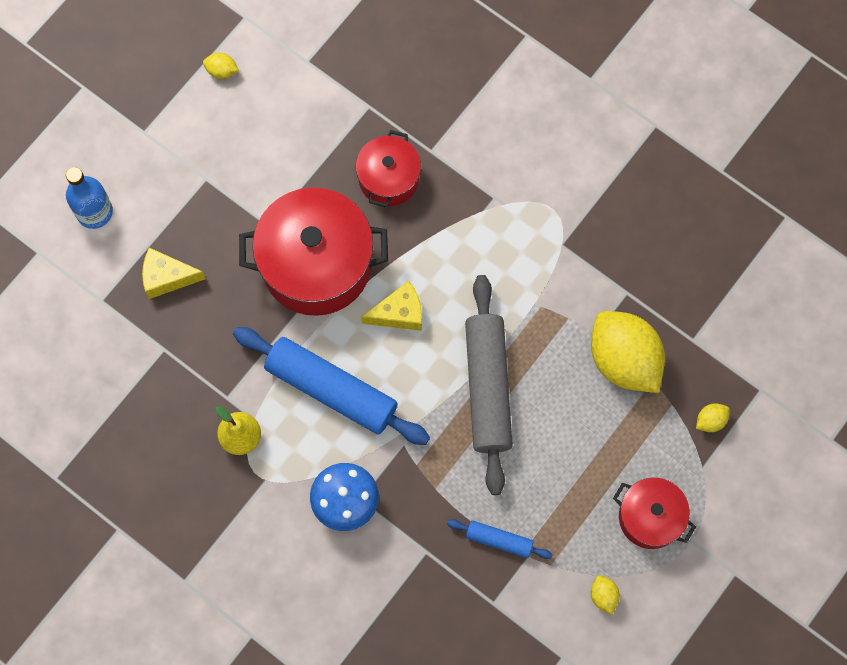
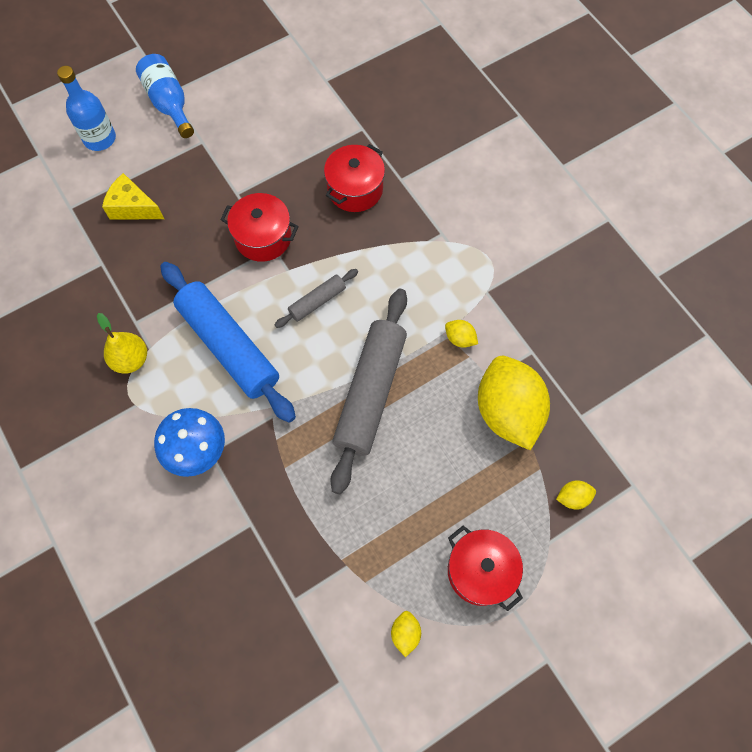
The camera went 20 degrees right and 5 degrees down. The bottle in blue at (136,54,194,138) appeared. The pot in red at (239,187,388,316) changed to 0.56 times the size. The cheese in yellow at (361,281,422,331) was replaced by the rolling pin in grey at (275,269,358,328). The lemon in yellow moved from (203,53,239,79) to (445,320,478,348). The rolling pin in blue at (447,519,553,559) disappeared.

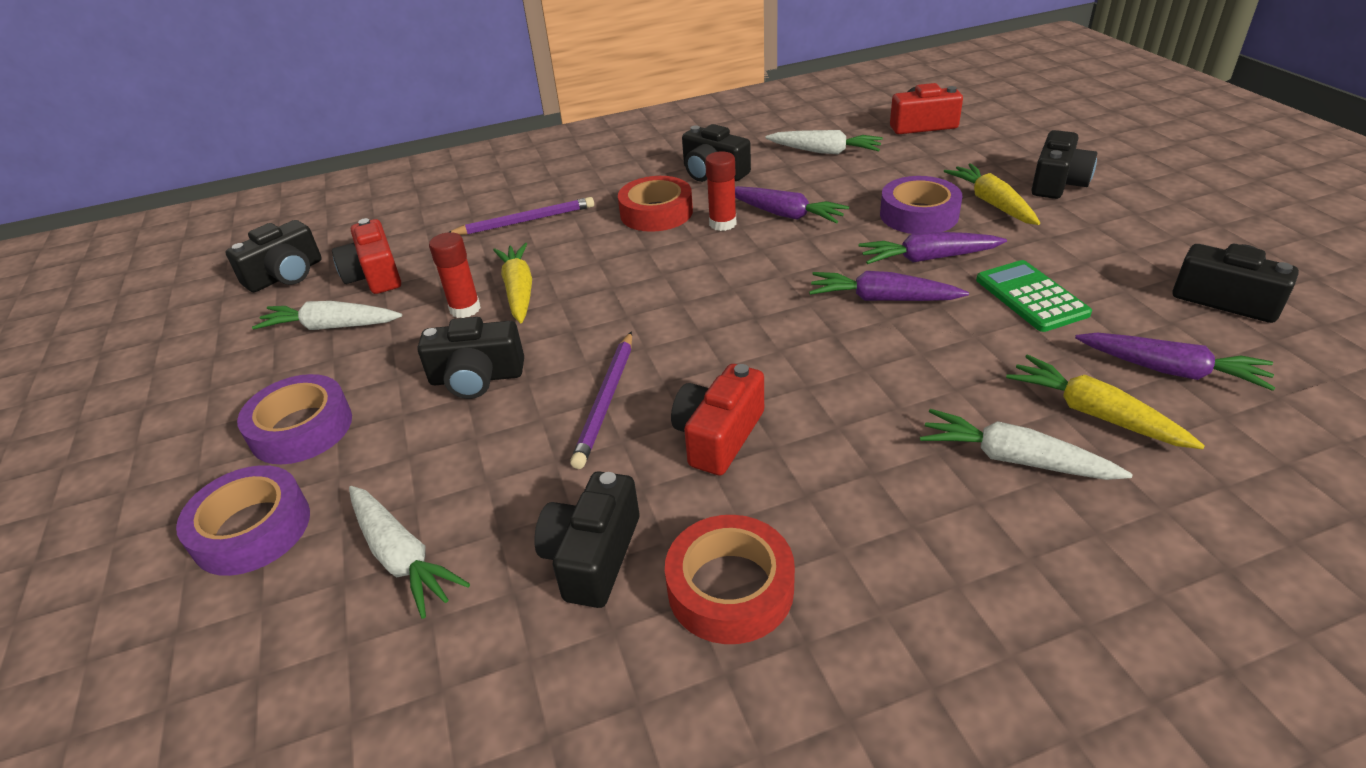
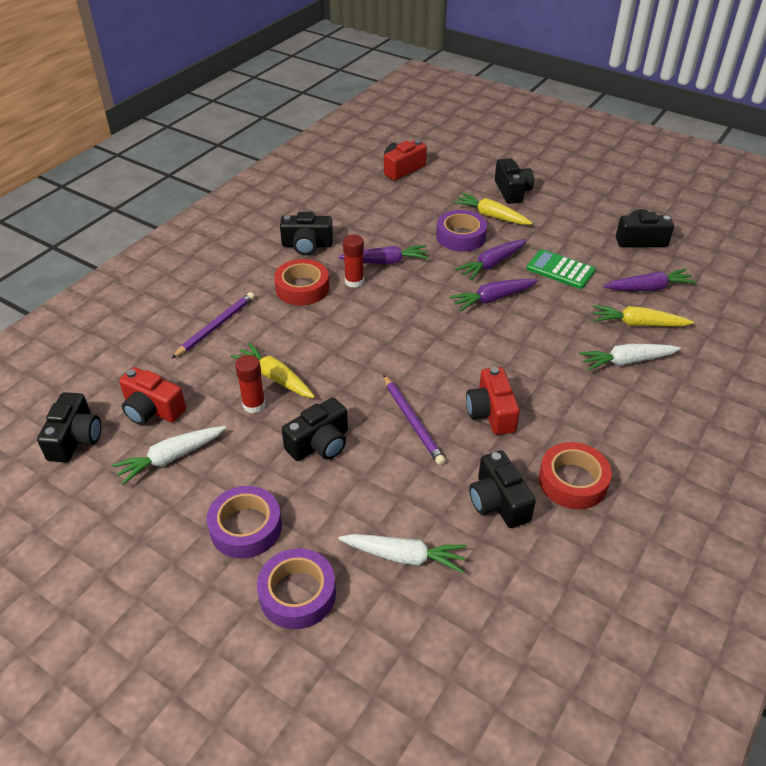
The camera went 40 degrees left and 5 degrees up. The carrot in white at (765,130,883,154) disappeared.

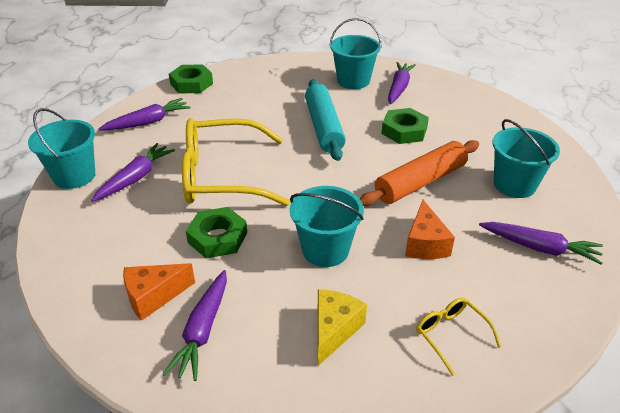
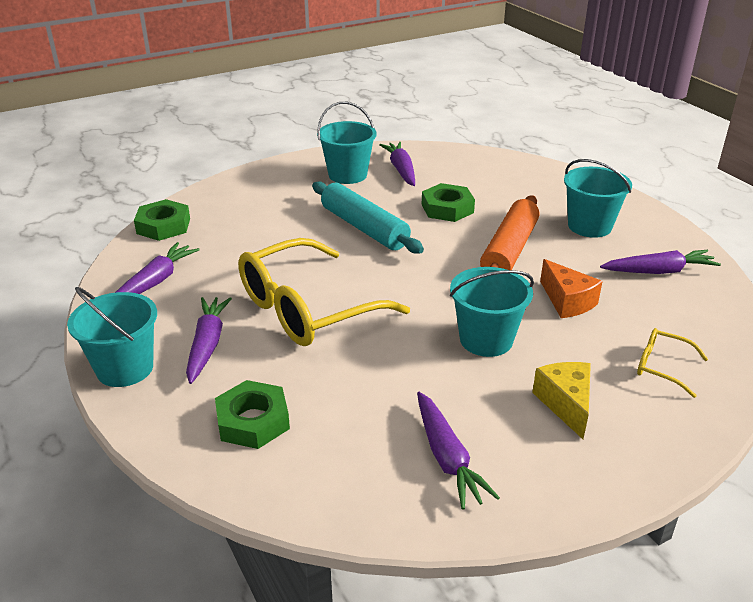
The camera went 30 degrees left and 5 degrees down. The nut in green moved from (186,207,247,258) to (215,380,290,449). The cheese in orange at (123,263,195,321) disappeared.

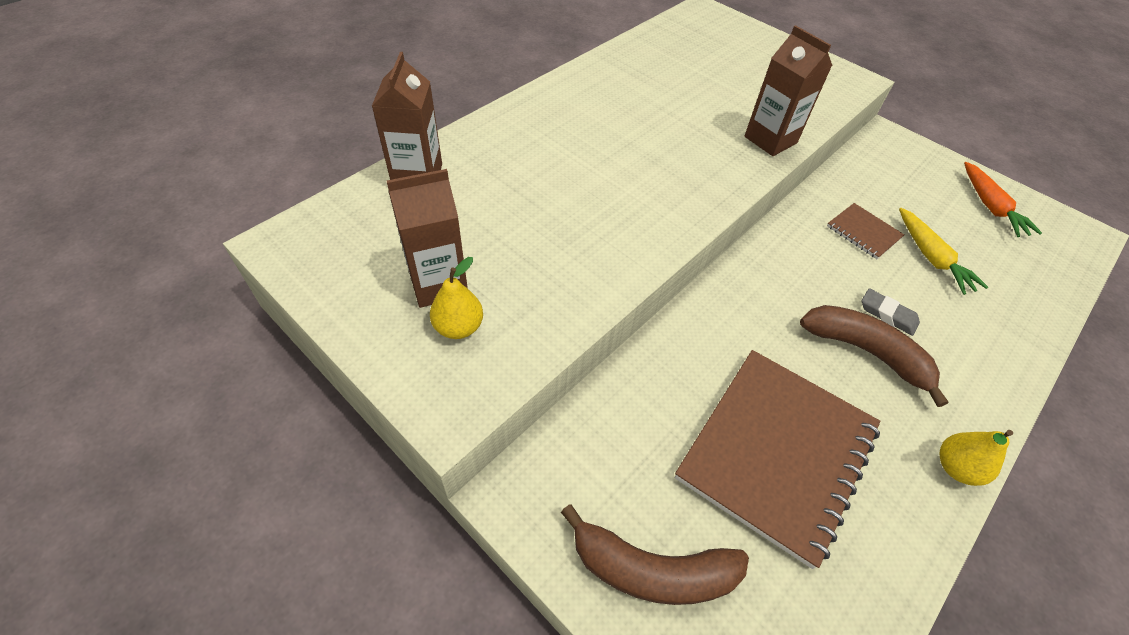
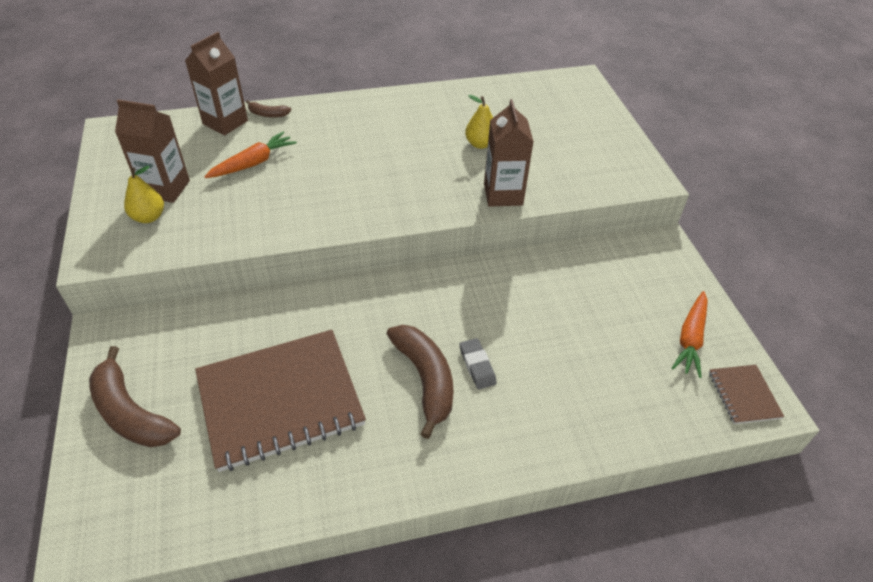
The camera went 35 degrees right and 5 degrees down. The carrot in orange at (204,132,297,178) appeared. The banana in brown at (246,100,291,118) appeared. The pear in yellow moved from (939,430,1013,486) to (465,95,493,149). The notebook in brown moved from (827,203,904,259) to (709,365,784,424). The carrot in yellow at (899,208,988,295) disappeared.

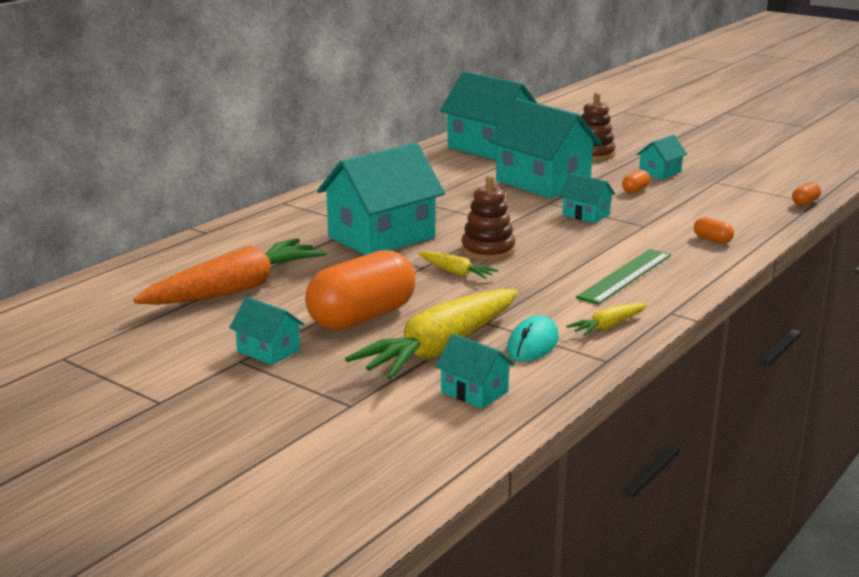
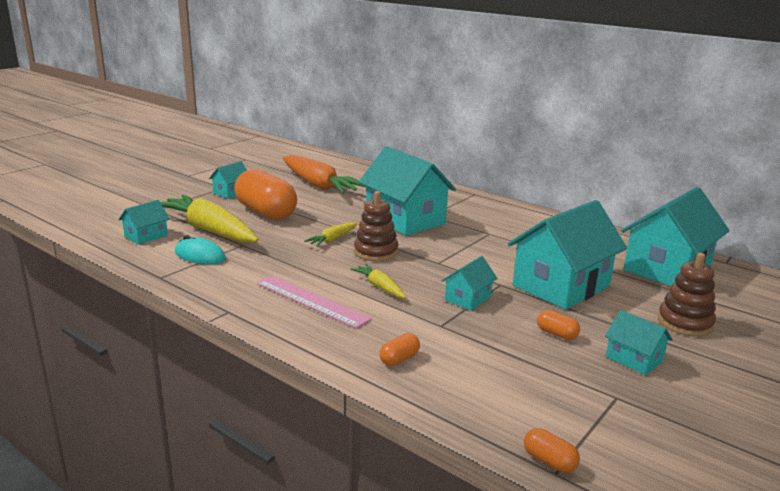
The camera went 90 degrees right and 0 degrees up. The ruler in green at (576,249,671,304) became the ruler in pink at (256,275,372,329). The carrot in yellow moved from (566,303,647,336) to (351,264,406,298).

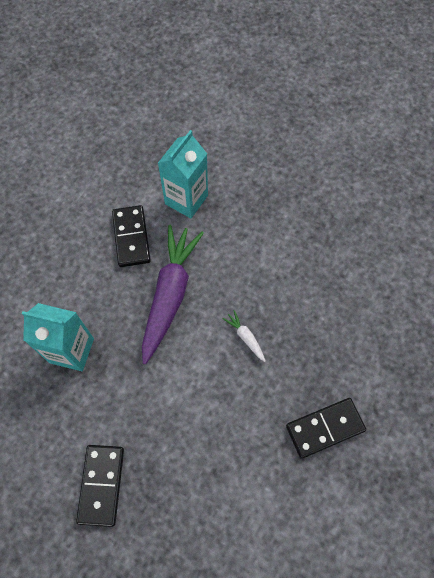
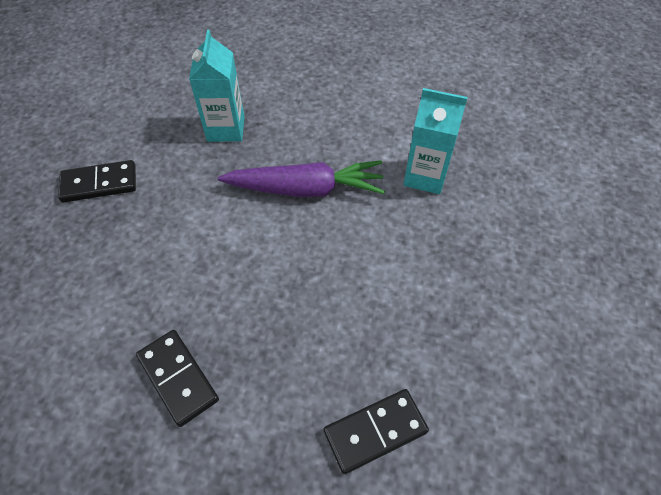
The camera went 75 degrees right and 10 degrees down. The domino in black moved from (112,205,151,267) to (323,389,429,474). The carrot in white at (222,310,266,362) disappeared.

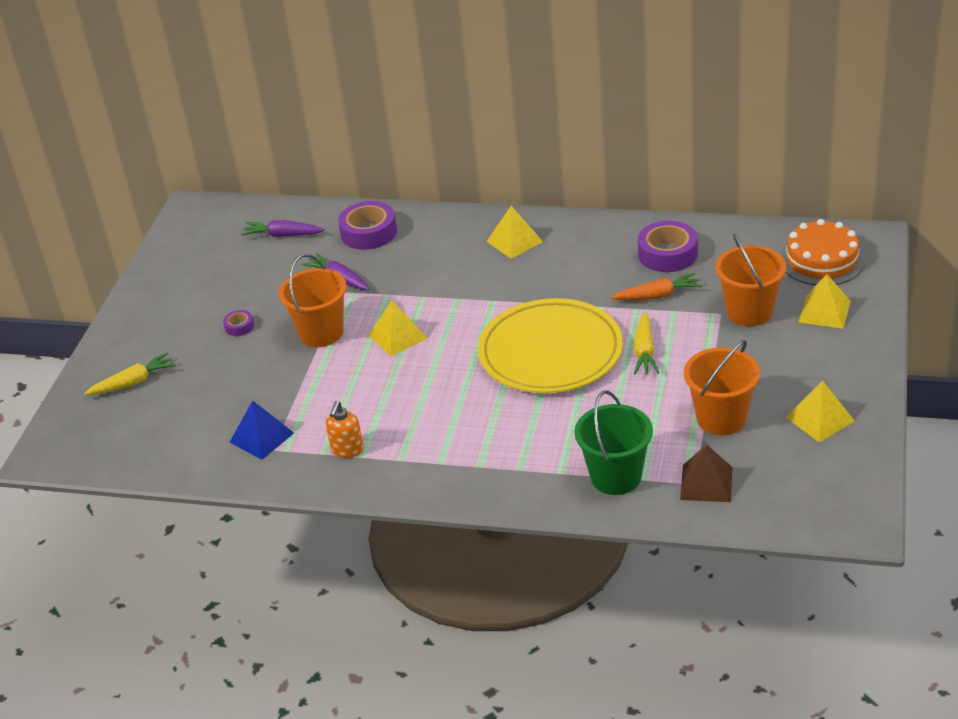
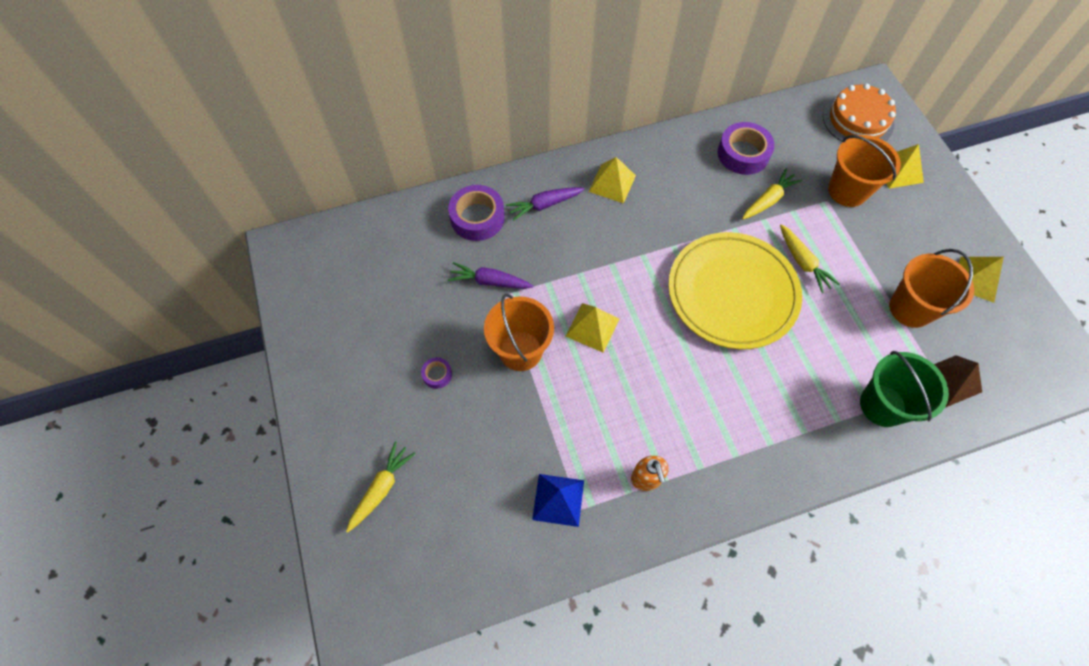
The camera went 35 degrees left and 25 degrees up. The carrot in purple moved from (241,220,325,237) to (506,187,584,221). The carrot in orange at (611,273,702,300) became the carrot in yellow at (742,169,802,219).

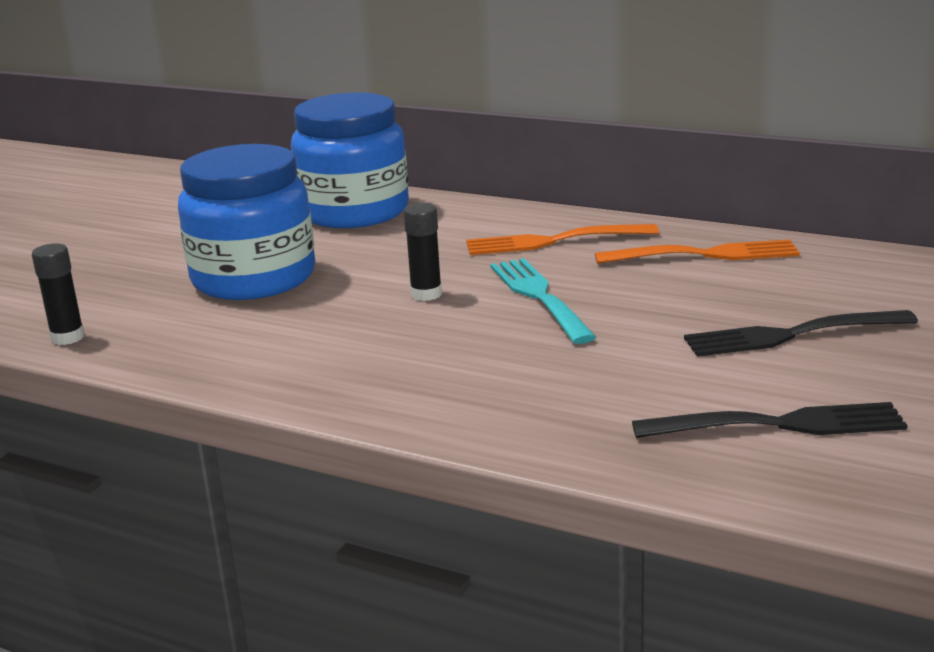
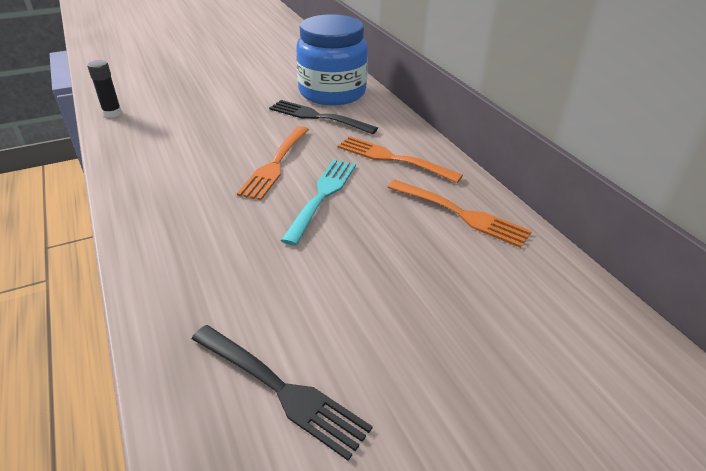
The camera went 35 degrees right and 15 degrees up. The glue stick in black at (403,203,442,301) was replaced by the fork in orange at (237,126,309,200). The fork in black moved from (684,310,918,357) to (269,100,378,134). The jar in blue at (178,144,315,300) disappeared.

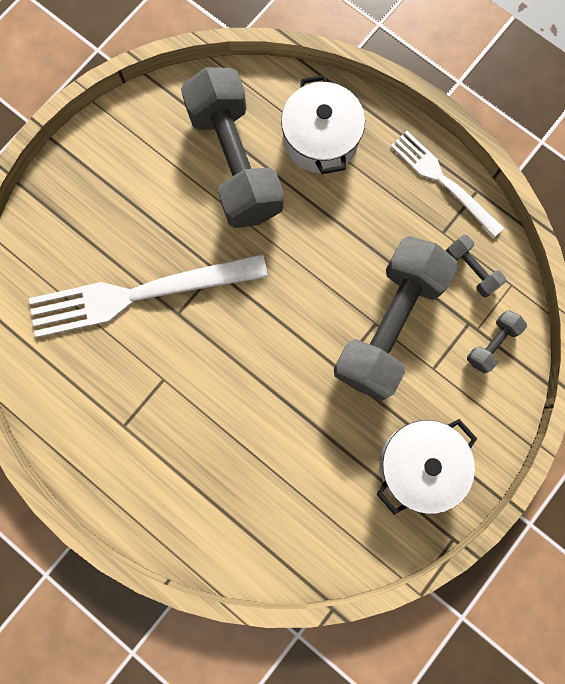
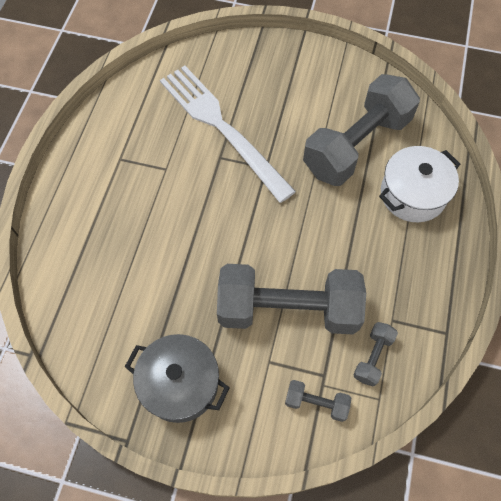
The camera went 65 degrees right and 15 degrees down. The pot in white at (377,419,477,515) became the pot in grey at (125,334,230,423). The fork in white at (390,131,504,237) disappeared.

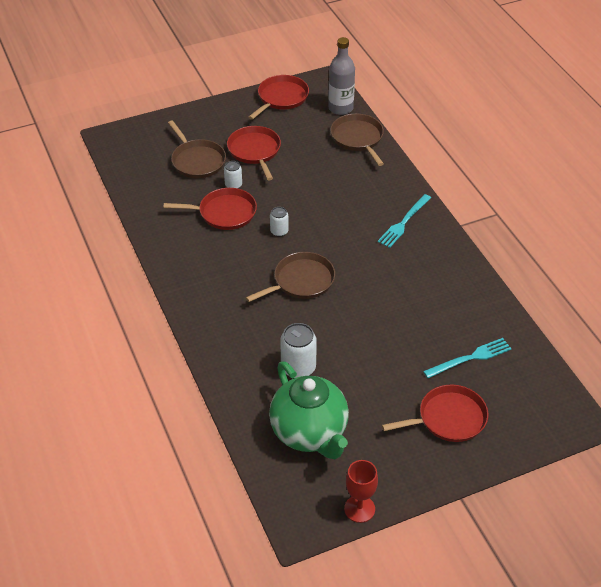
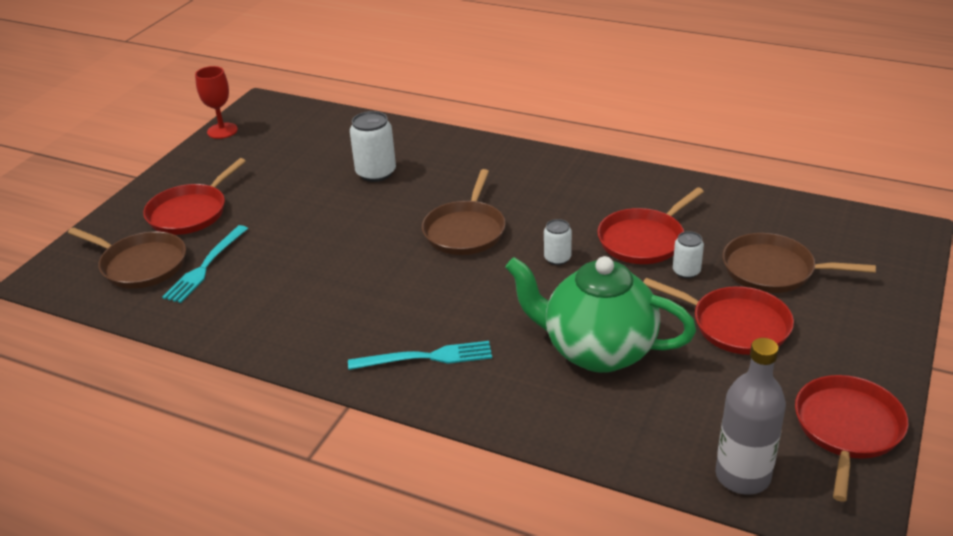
The camera went 140 degrees right and 10 degrees down. The pan in brown moved from (330,114,384,166) to (68,227,186,289). The fork in turquoise at (378,194,431,248) turned 90 degrees clockwise. The teapot in green moved from (269,361,349,459) to (505,256,696,373). The pan in red at (248,75,309,120) turned 150 degrees counterclockwise.

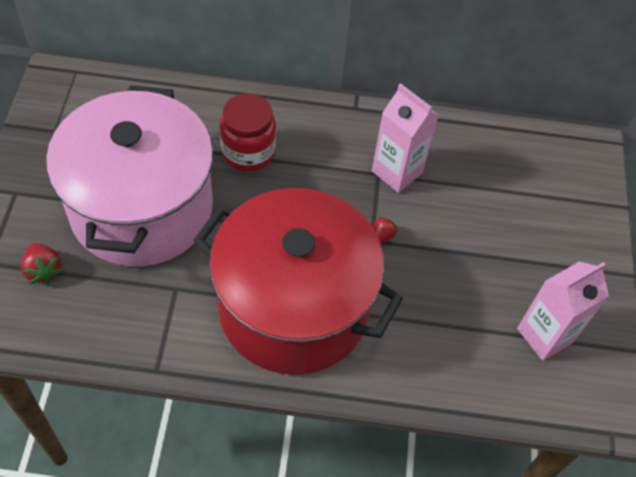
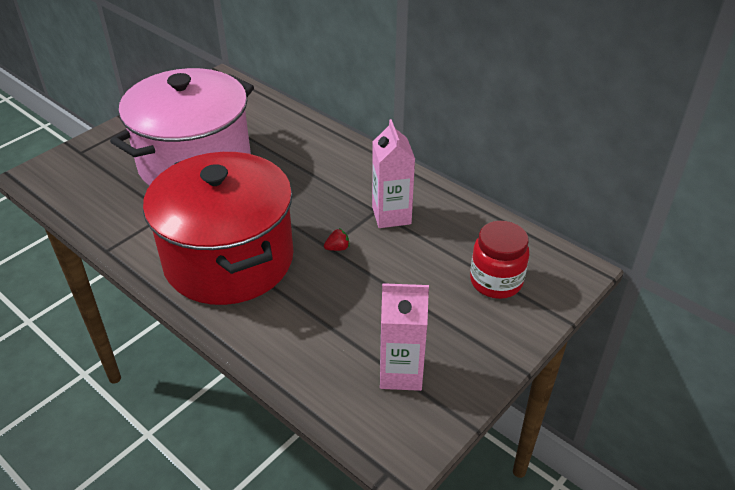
The camera went 40 degrees right and 15 degrees down. The jar in red moved from (220,93,276,172) to (470,221,529,299). The strawberry in red at (21,243,63,284) disappeared.

